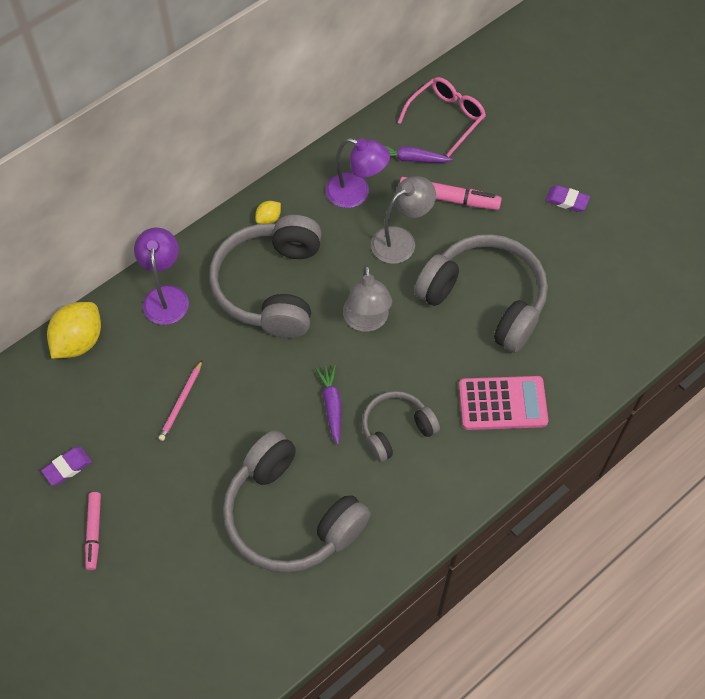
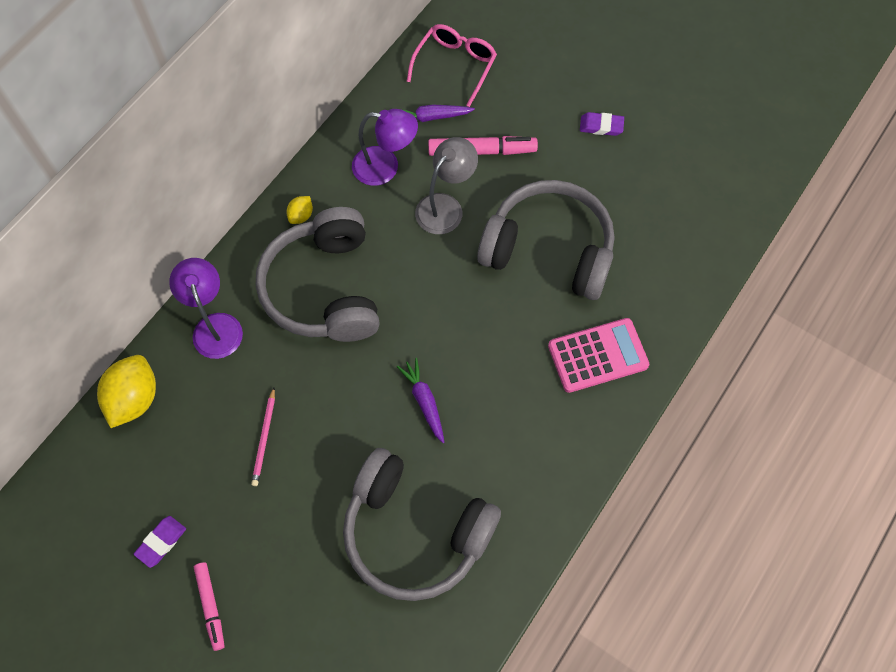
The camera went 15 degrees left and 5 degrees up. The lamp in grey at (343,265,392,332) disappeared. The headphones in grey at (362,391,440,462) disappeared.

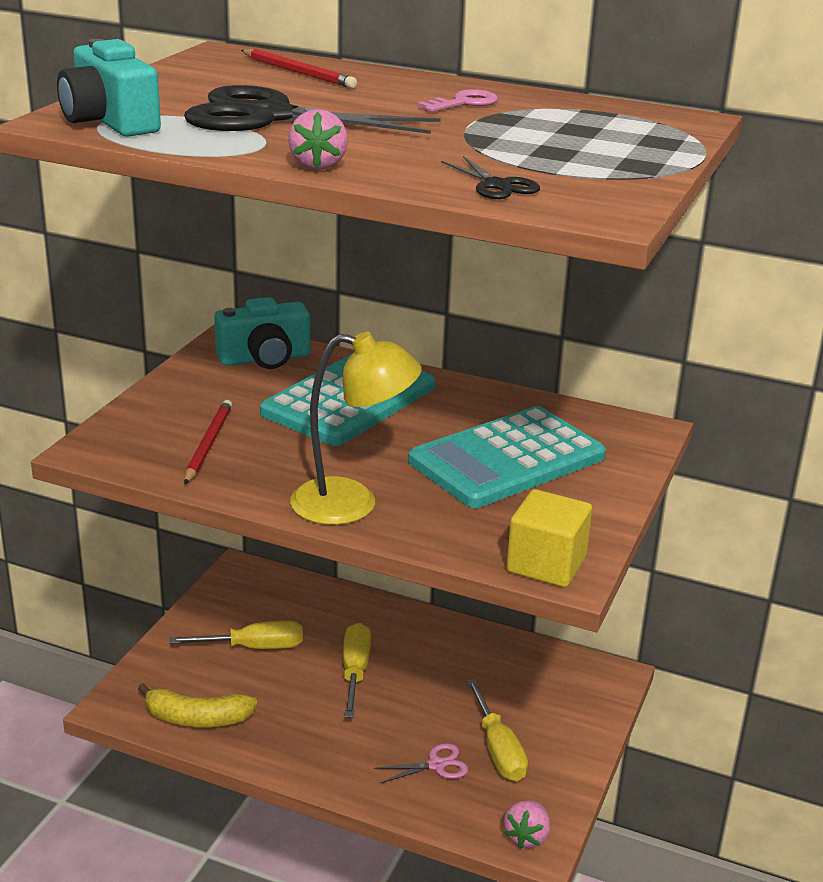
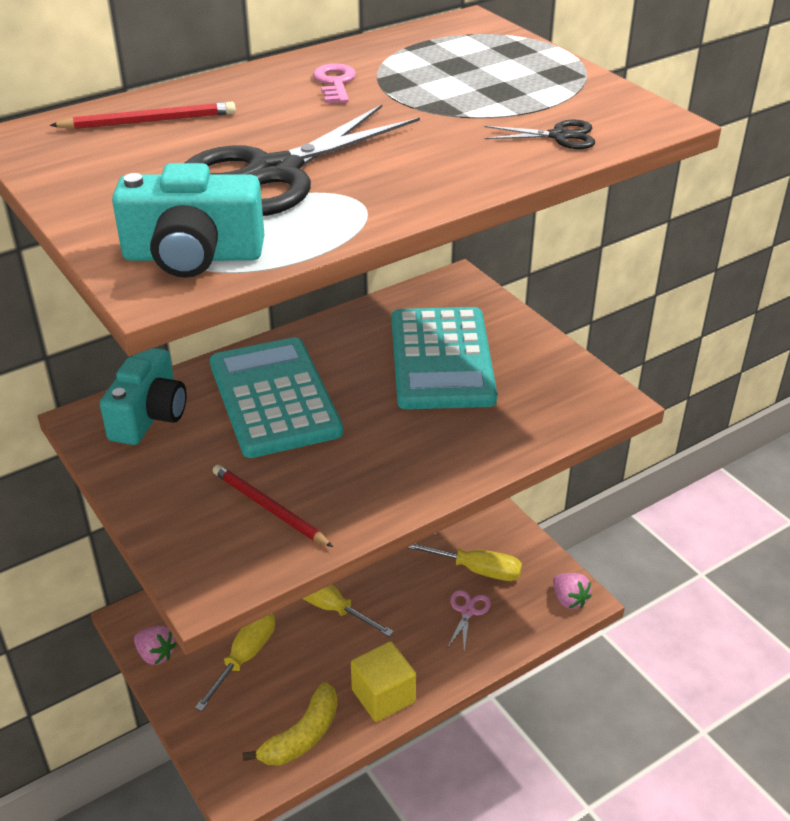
The camera went 55 degrees left and 10 degrees up. The strawberry in pink moved from (288,109,348,170) to (134,626,176,665). The cube in yellow moved from (506,489,592,587) to (351,641,416,722). The lamp in yellow at (290,332,421,525) disappeared.

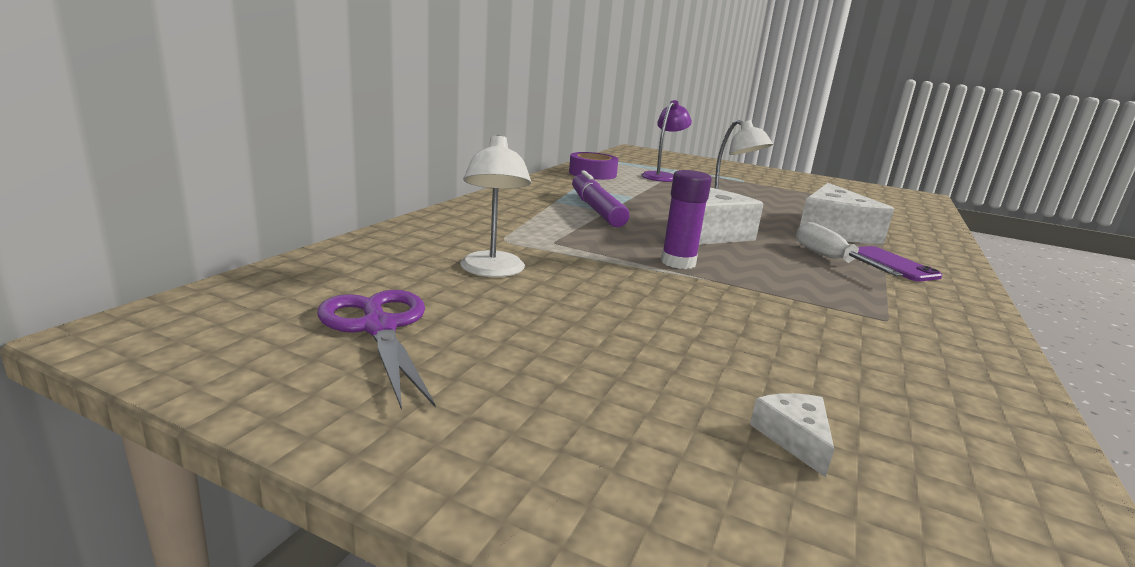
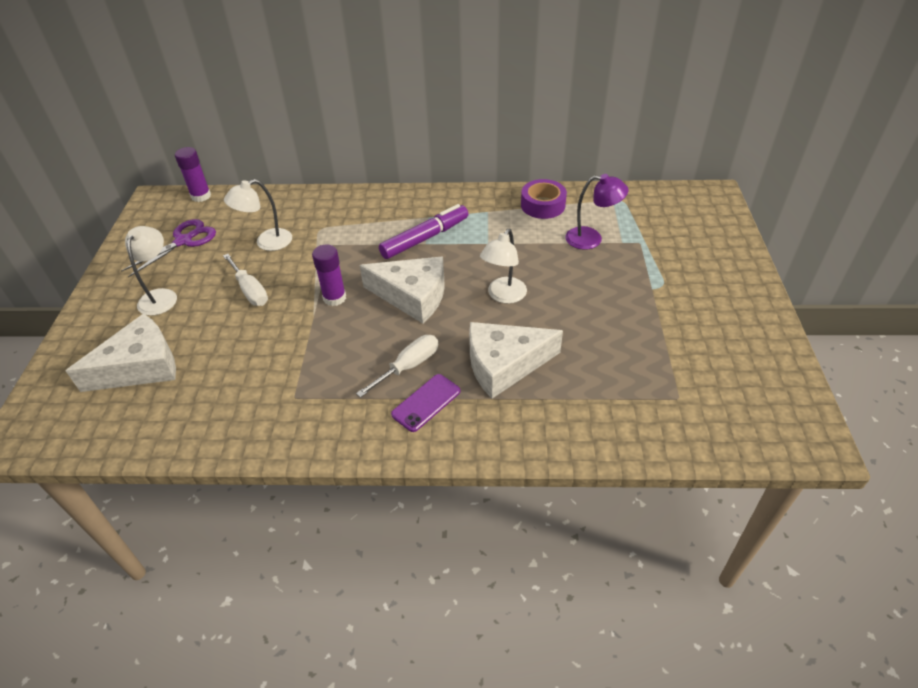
The camera went 70 degrees right and 25 degrees up. The cheese in white at (750,393,834,477) changed to 2.44 times the size. The lamp in white at (125,226,177,316) appeared. The glue stick in purple at (175,147,211,202) appeared. The screwdriver in white at (223,254,268,306) appeared.

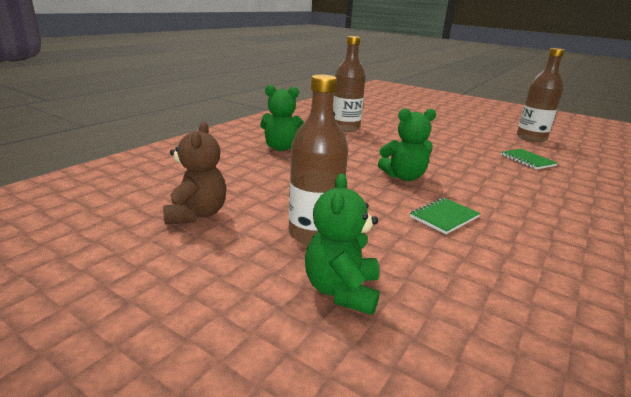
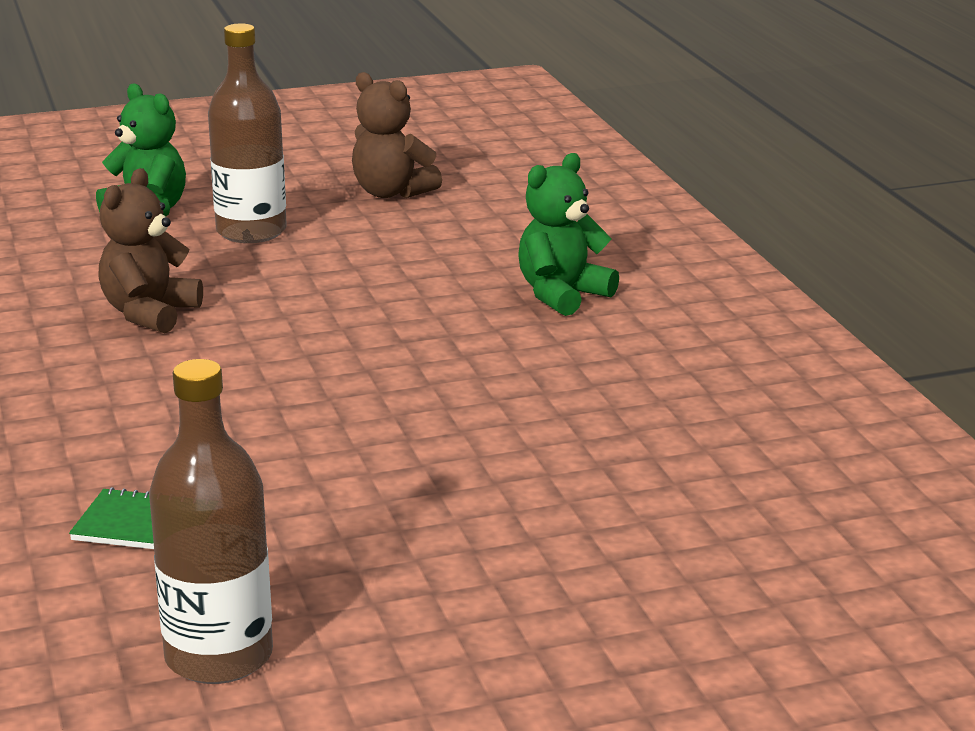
The camera went 130 degrees right and 0 degrees up. The notebook in green at (410,198,480,234) was replaced by the teddy bear in brown at (98,168,203,333). The bottle in brown at (333,36,366,132) disappeared. The teddy bear in green at (378,108,436,181) disappeared.

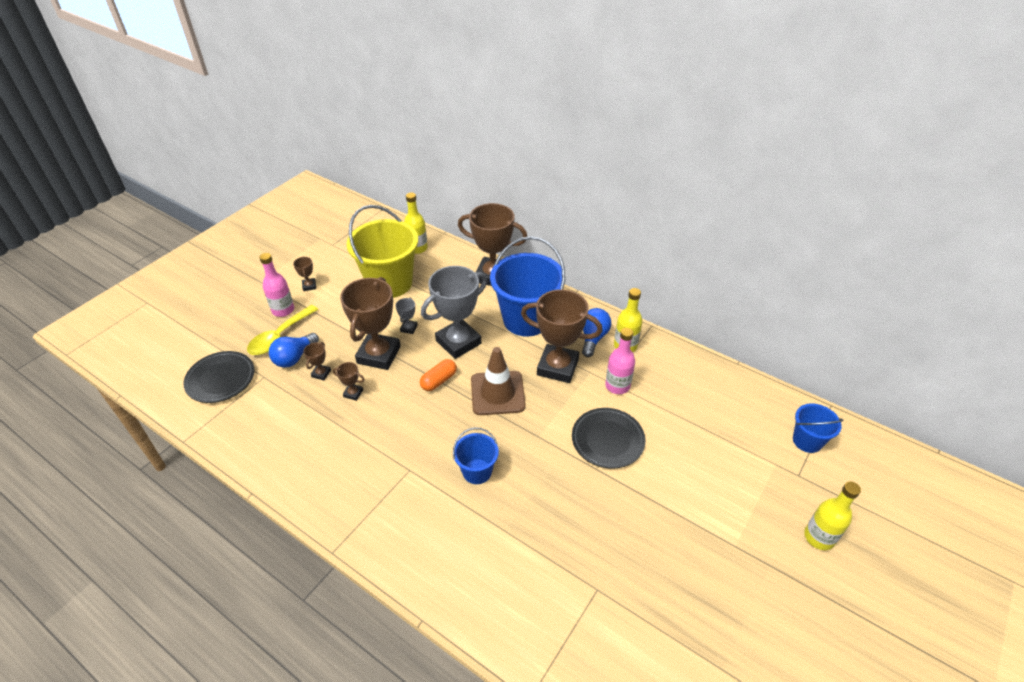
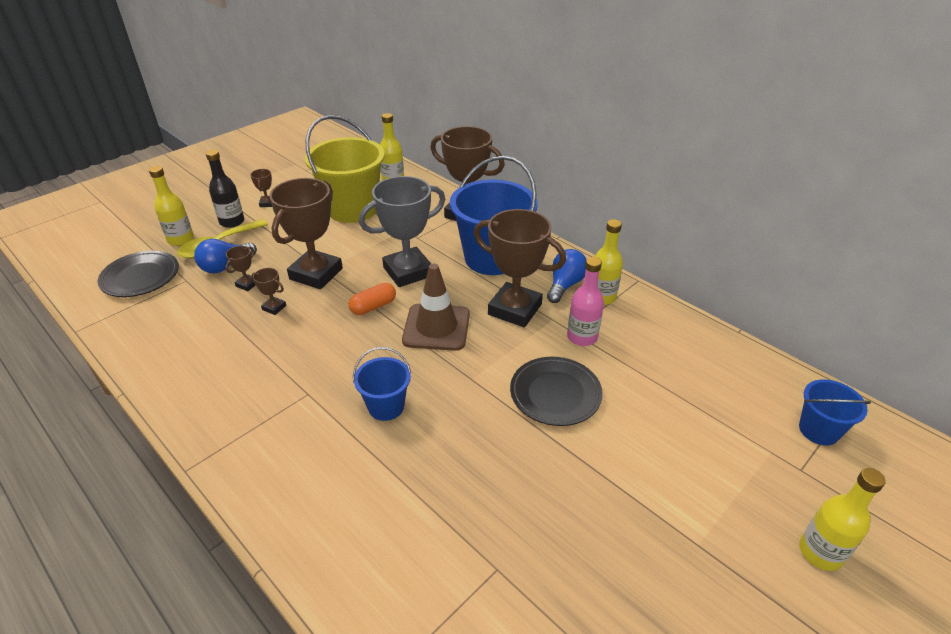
The camera went 10 degrees right and 5 degrees down. The bottle in yellow at (149,166,194,246) appeared. The bottle in pink at (260,253,294,317) became the bottle in black at (206,150,244,228). The trophy in grey at (396,298,417,334) disappeared.

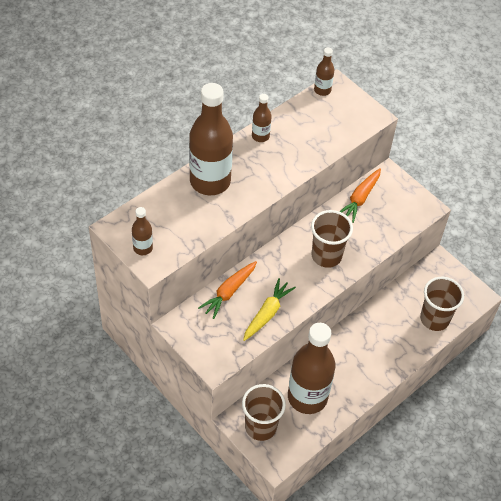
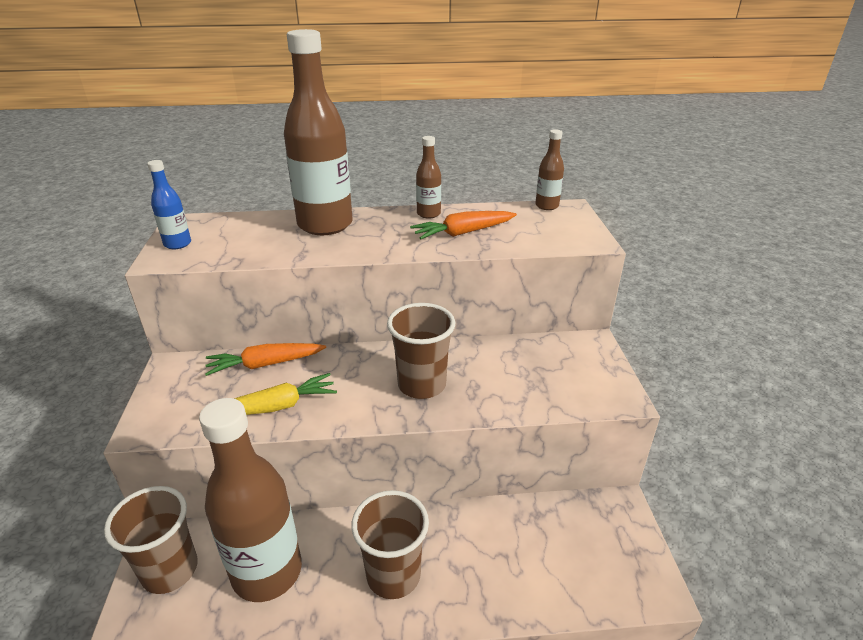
The camera went 40 degrees right and 20 degrees down. The bottle in brown at (132,207,153,255) became the bottle in blue at (147,160,191,249). The cup in brown moved from (420,277,464,331) to (351,490,429,599). The carrot in orange moved from (340,168,381,223) to (410,211,517,239).

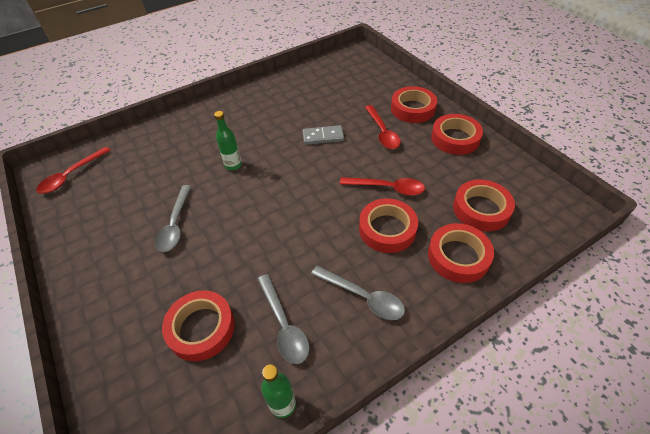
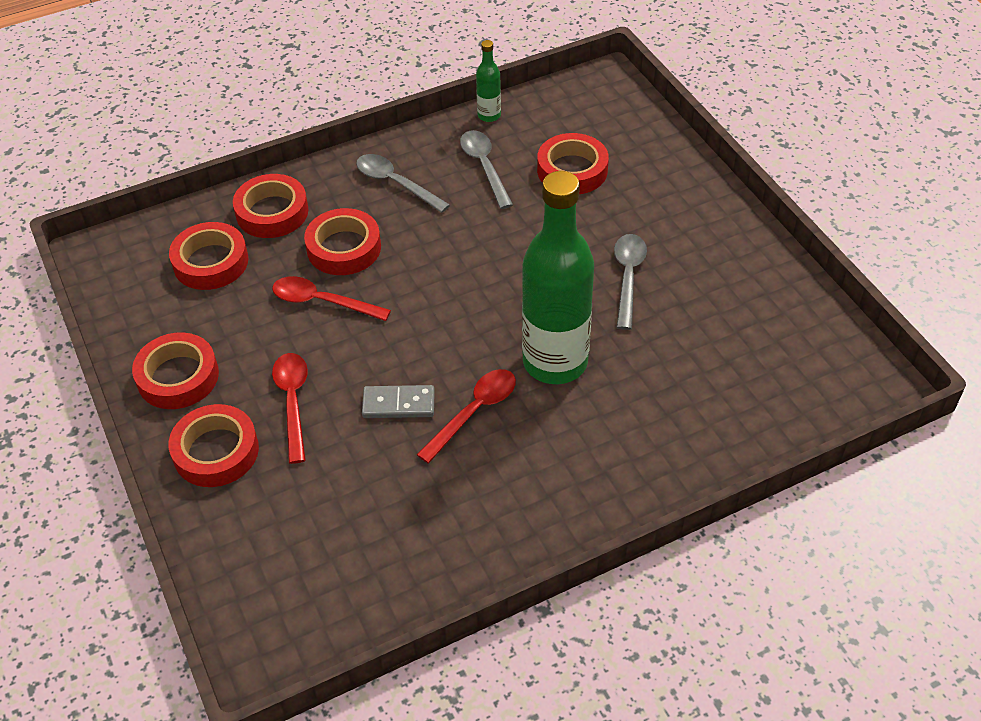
The camera went 175 degrees left and 0 degrees up. The spoon in red moved from (36,147,111,194) to (416,369,516,463). The bottle in green at (214,111,242,171) changed to 2.32 times the size.

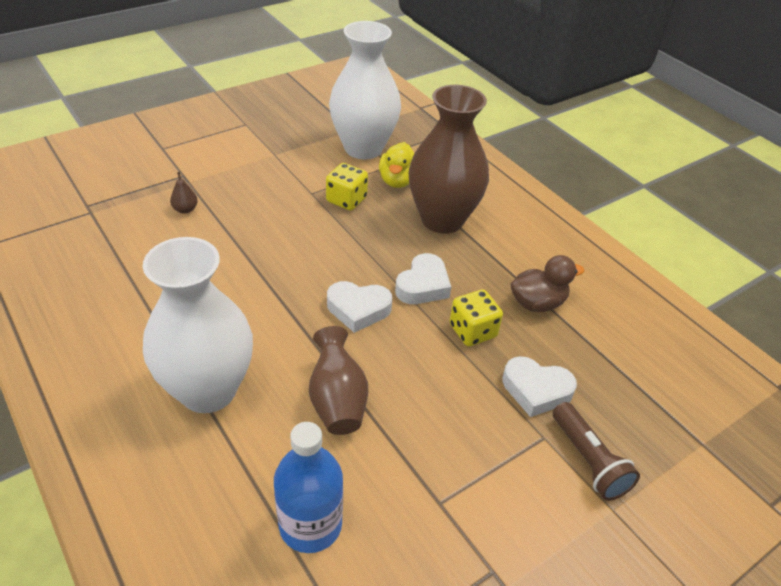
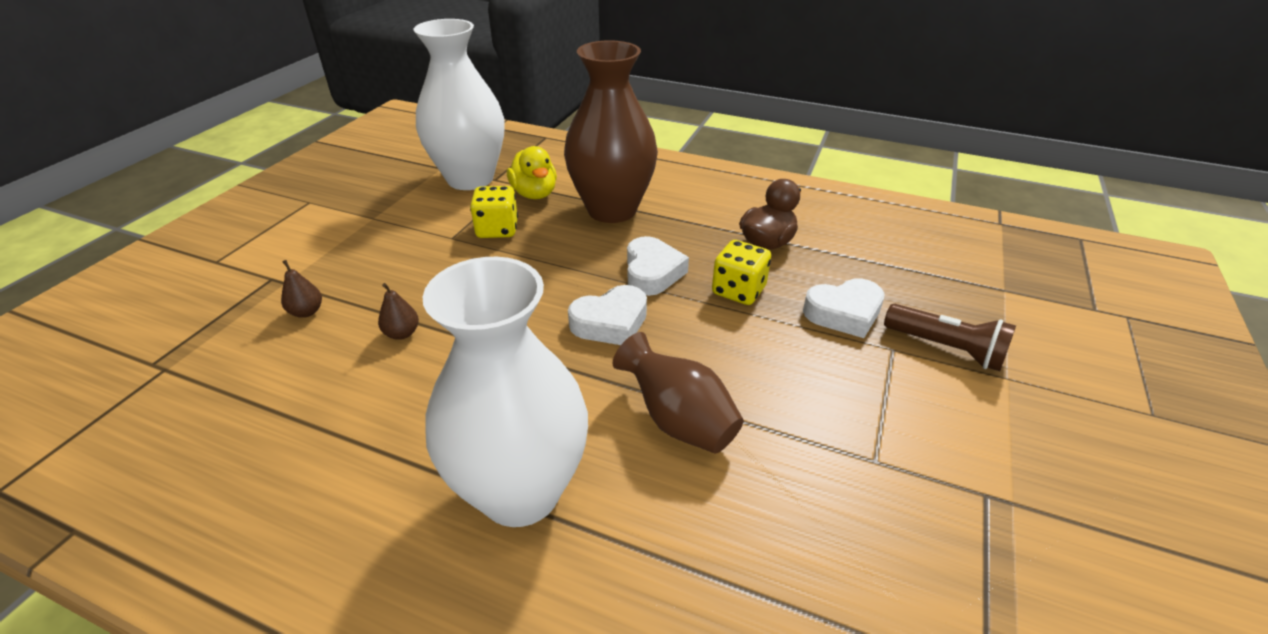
The camera went 30 degrees left and 5 degrees down. The pear in brown at (378,283,419,340) appeared. The bottle in blue at (274,422,343,553) disappeared.

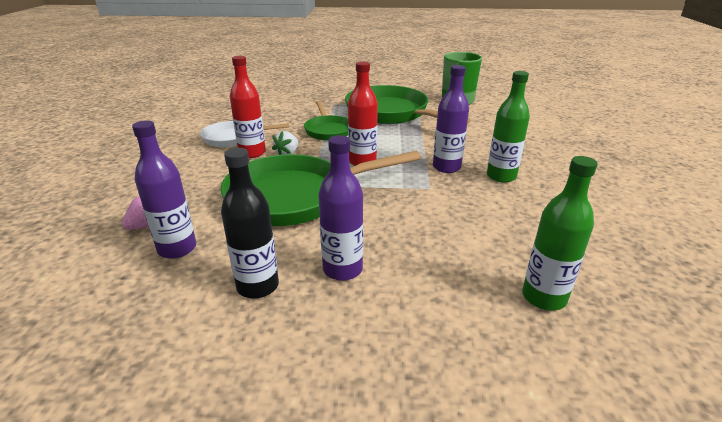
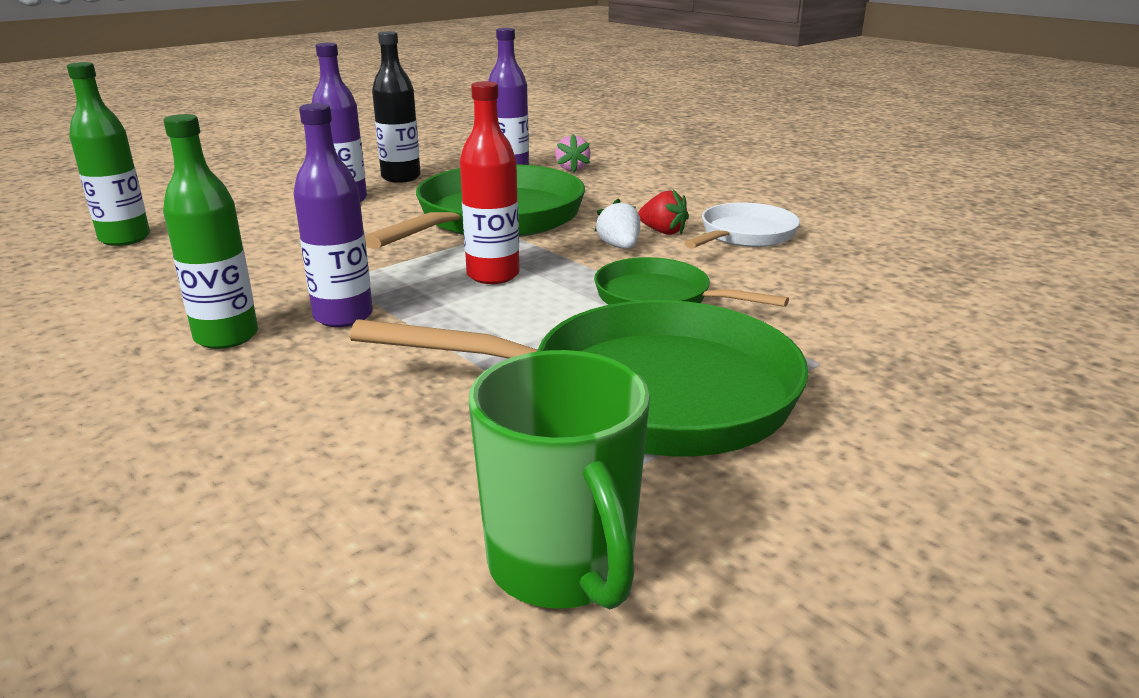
The camera went 135 degrees right and 5 degrees down. The bottle in red at (230,56,266,158) was replaced by the strawberry in red at (638,189,689,235).

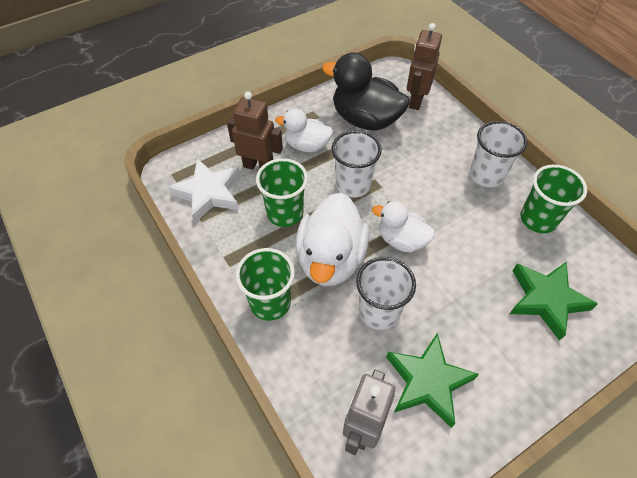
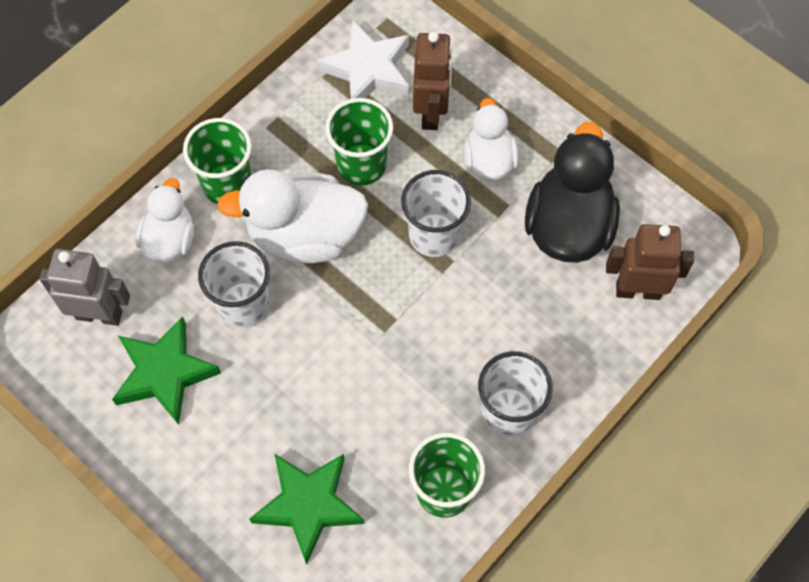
The camera went 75 degrees right and 10 degrees up. The duck in white moved from (372,201,435,253) to (136,178,194,263).

